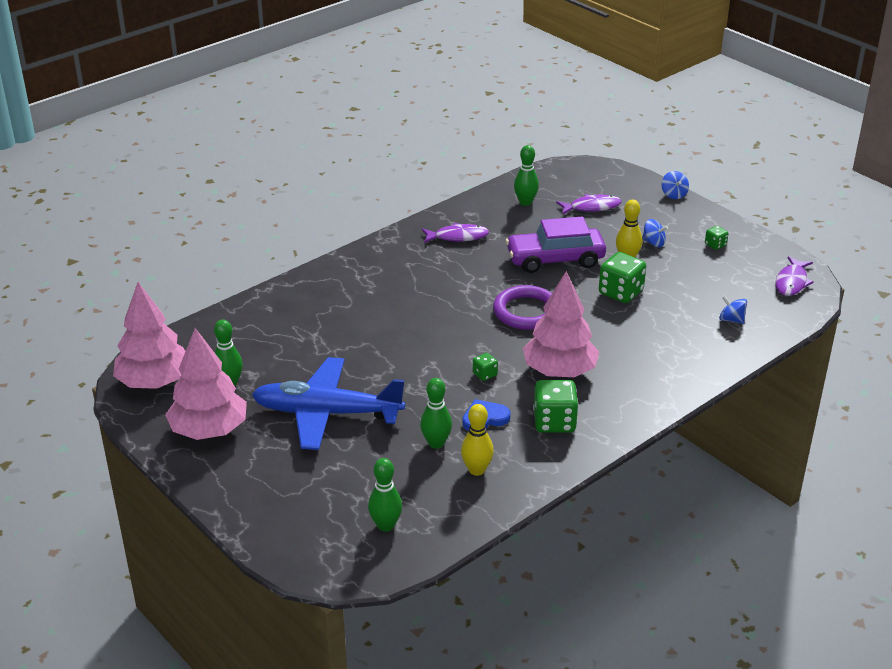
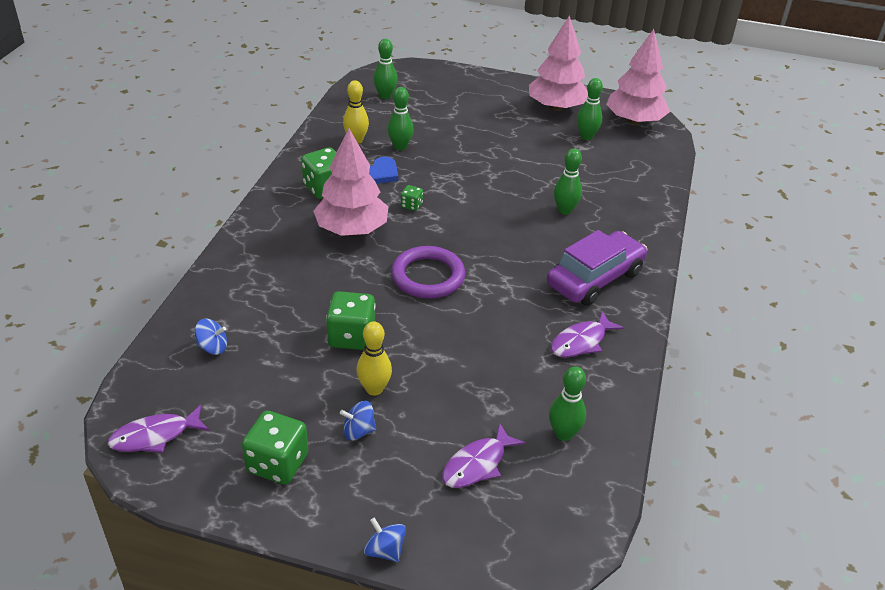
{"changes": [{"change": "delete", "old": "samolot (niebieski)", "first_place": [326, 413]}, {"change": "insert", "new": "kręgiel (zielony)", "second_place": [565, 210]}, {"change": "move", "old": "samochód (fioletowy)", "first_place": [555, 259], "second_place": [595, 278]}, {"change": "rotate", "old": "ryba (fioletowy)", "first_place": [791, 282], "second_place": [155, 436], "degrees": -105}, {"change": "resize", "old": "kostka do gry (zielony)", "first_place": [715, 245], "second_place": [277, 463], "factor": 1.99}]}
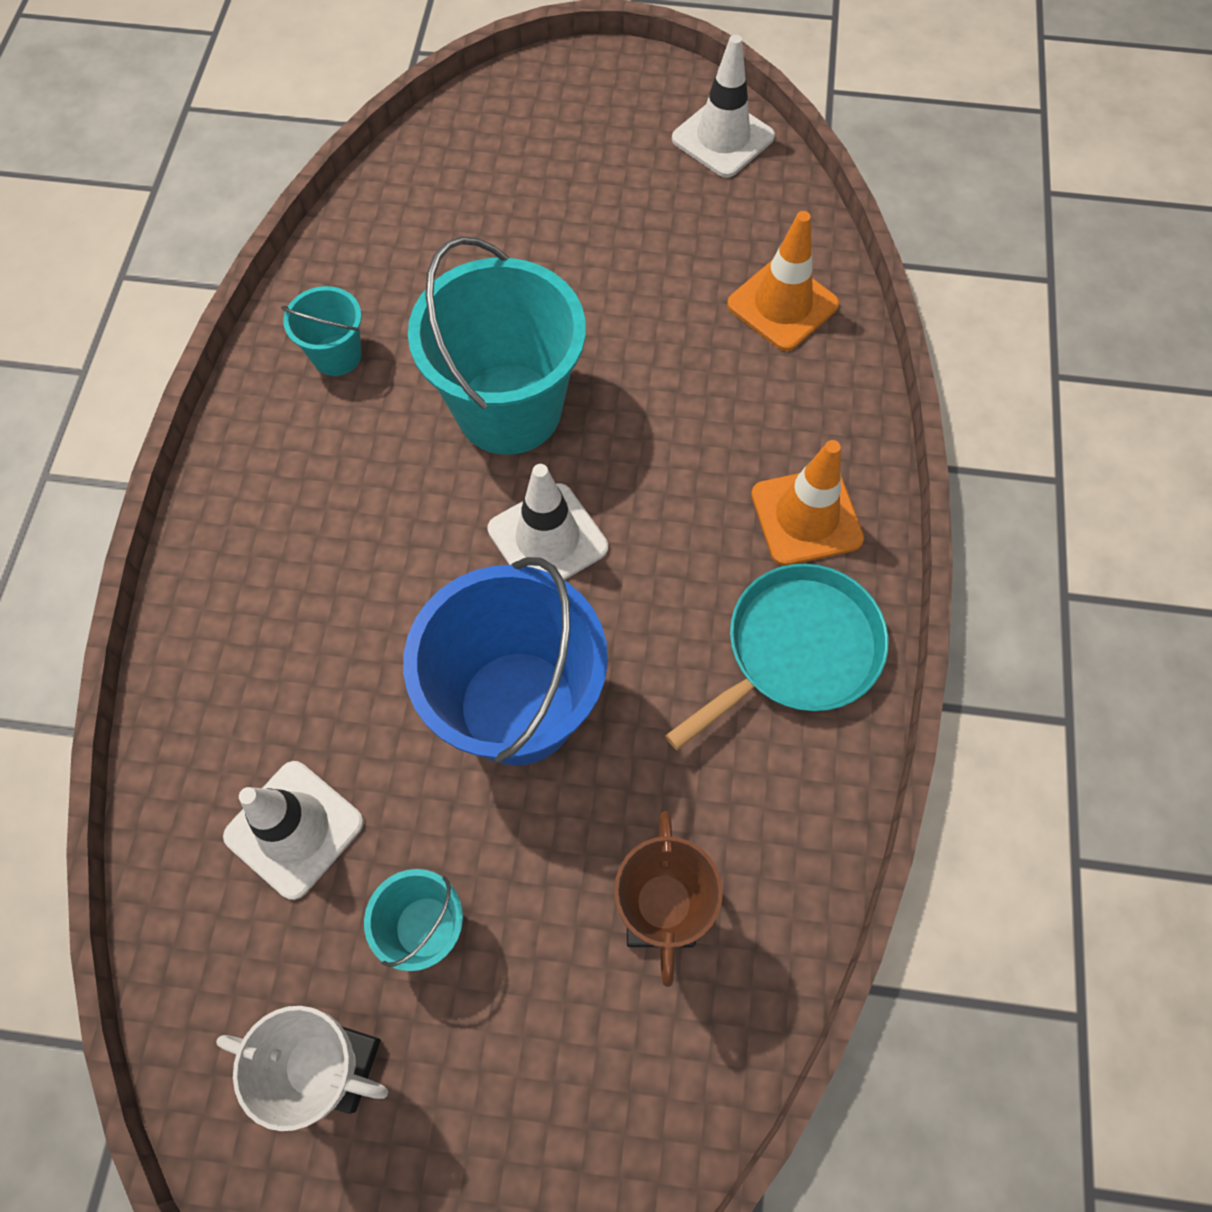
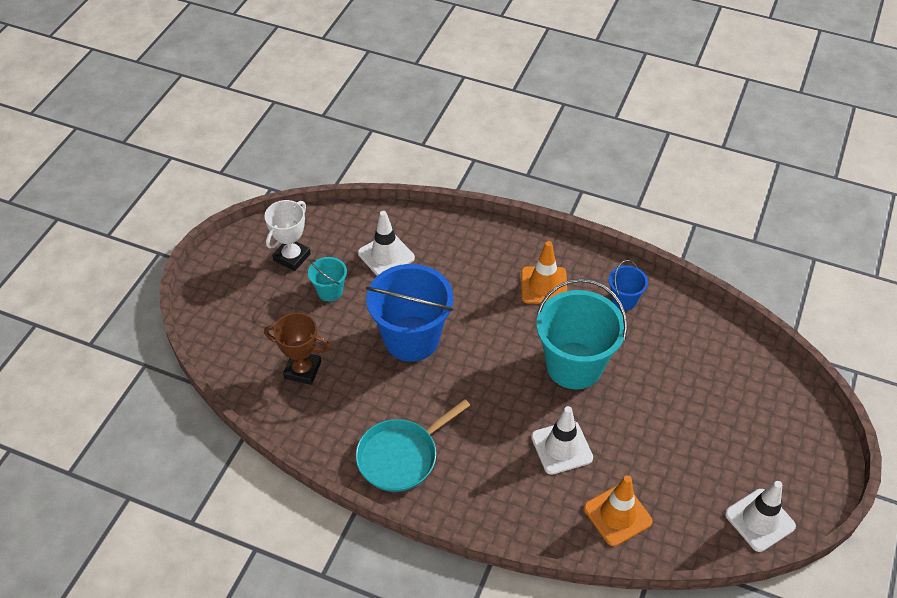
{"changes": [{"change": "move", "old": "pachołek (biały)", "first_place": [547, 538], "second_place": [561, 447]}, {"change": "move", "old": "pachołek (pomarańczowy)", "first_place": [806, 517], "second_place": [544, 285]}, {"change": "recolor", "old": "wiadro (turkusowy)", "new": "wiadro (niebieski)", "first_place": [337, 355], "second_place": [624, 300]}, {"change": "rotate", "old": "patelnia (turkusowy)", "first_place": [796, 650], "second_place": [401, 456], "degrees": 75}]}
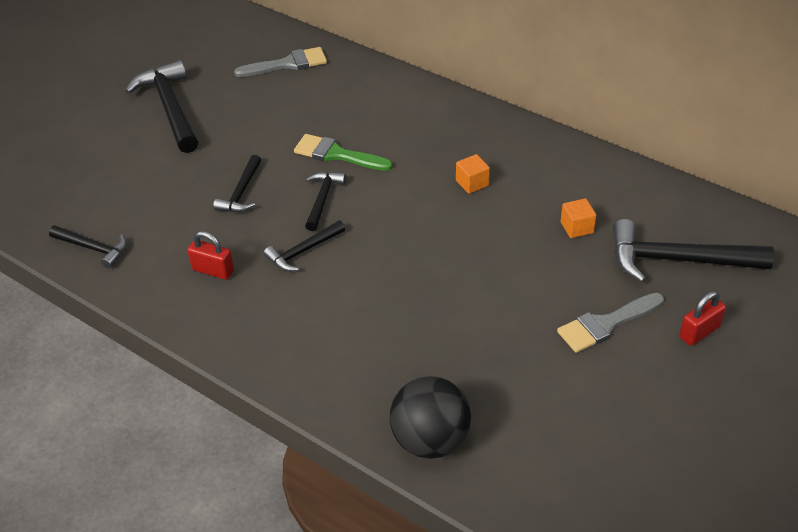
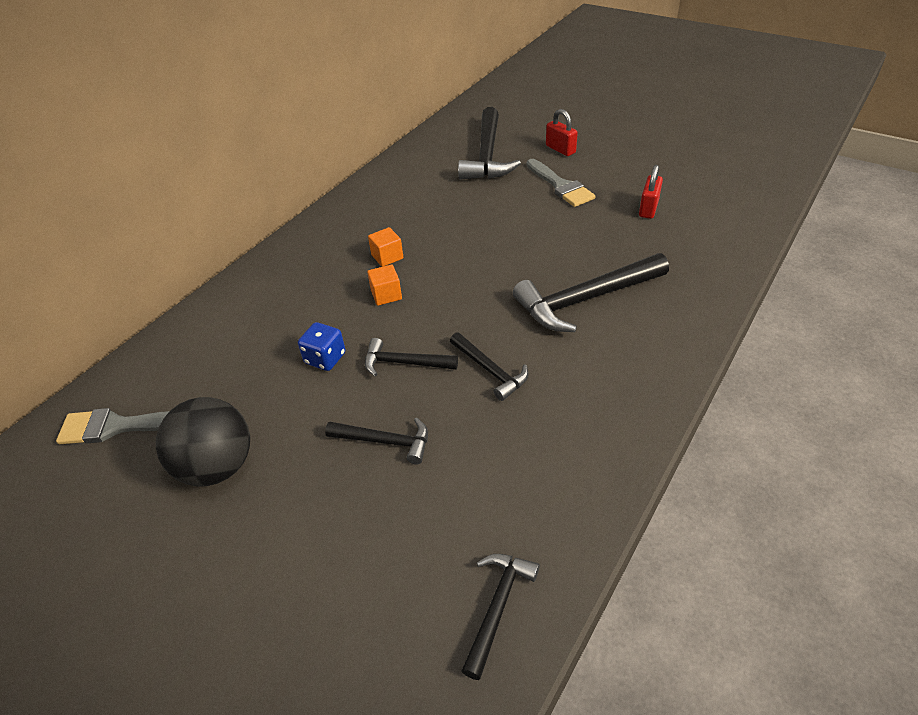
{"changes": [{"change": "move", "old": "młotek (czarny)", "first_place": [170, 108], "second_place": [586, 299]}, {"change": "move", "old": "kłódka (czerwony)", "first_place": [213, 270], "second_place": [648, 208]}, {"change": "move", "old": "piłka (czarny)", "first_place": [430, 440], "second_place": [217, 466]}, {"change": "move", "old": "sześcian (pomarańczowy)", "first_place": [576, 227], "second_place": [386, 295]}, {"change": "replace", "old": "pędzel (zielony)", "new": "kostka do gry (niebieski)", "first_place": [336, 154], "second_place": [325, 358]}, {"change": "rotate", "old": "pędzel (szary)", "first_place": [288, 64], "second_place": [117, 426], "degrees": -75}]}
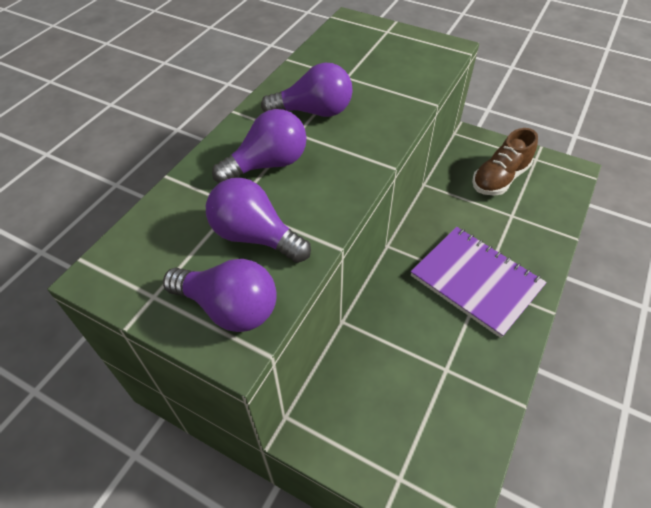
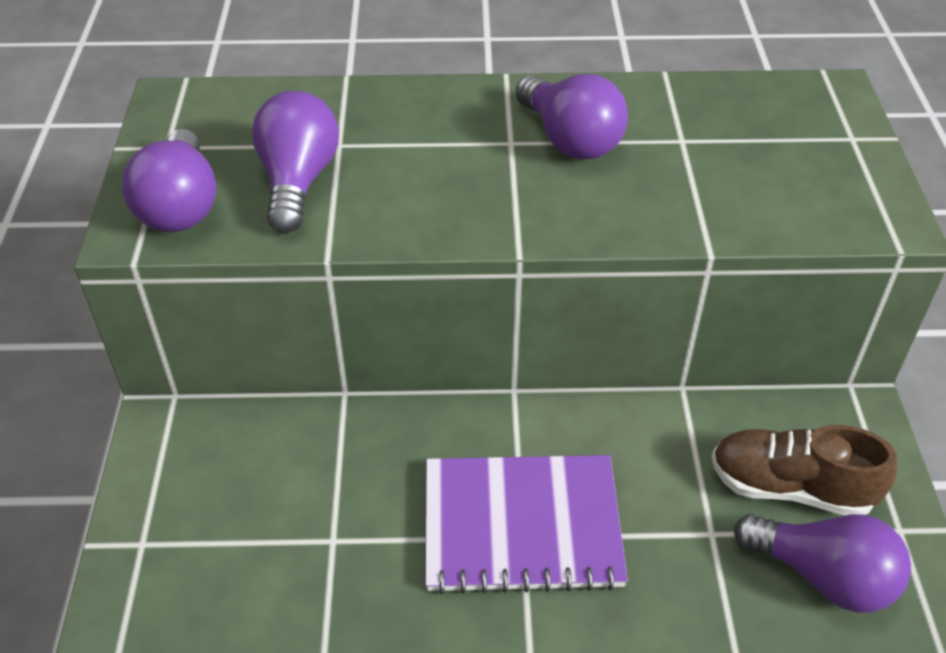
{"changes": [{"change": "move", "old": "żarówka (fioletowy)", "first_place": [268, 164], "second_place": [823, 576]}, {"change": "rotate", "old": "zeszyt (fioletowy)", "first_place": [476, 281], "second_place": [521, 526], "degrees": 75}]}
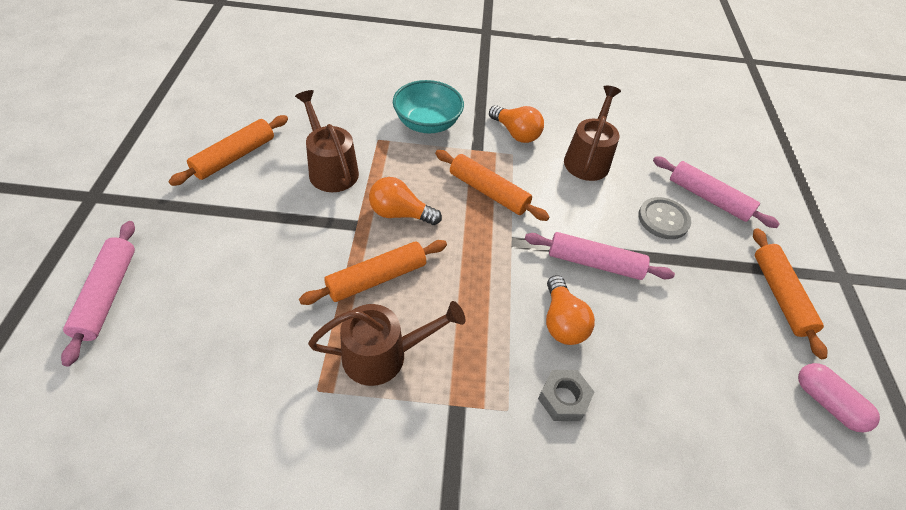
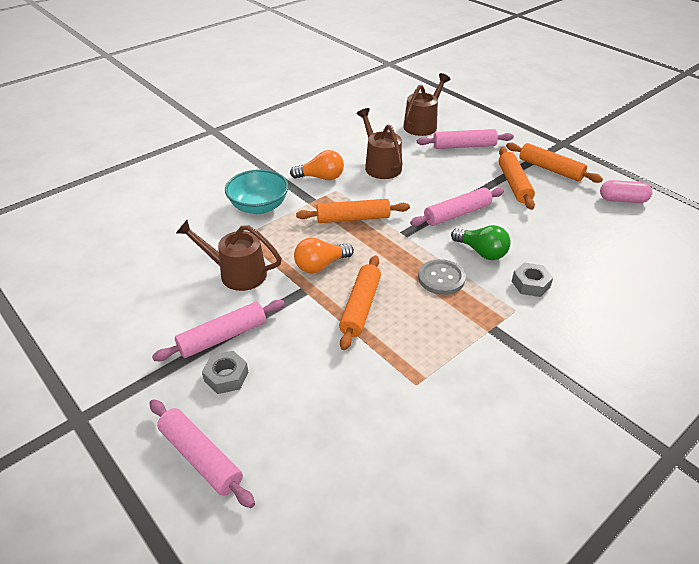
{"changes": [{"change": "insert", "new": "wałek do ciasta (różowy)", "second_place": [223, 337]}, {"change": "insert", "new": "nakrętka (szary)", "second_place": [226, 376]}, {"change": "move", "old": "wałek do ciasta (pomarańczowy)", "first_place": [234, 157], "second_place": [514, 184]}, {"change": "move", "old": "konewka (brązowy)", "first_place": [384, 355], "second_place": [423, 125]}, {"change": "move", "old": "guzik (szary)", "first_place": [663, 219], "second_place": [441, 278]}, {"change": "recolor", "old": "żarówka (pomarańczowy)", "new": "żarówka (zielony)", "first_place": [562, 321], "second_place": [481, 252]}]}
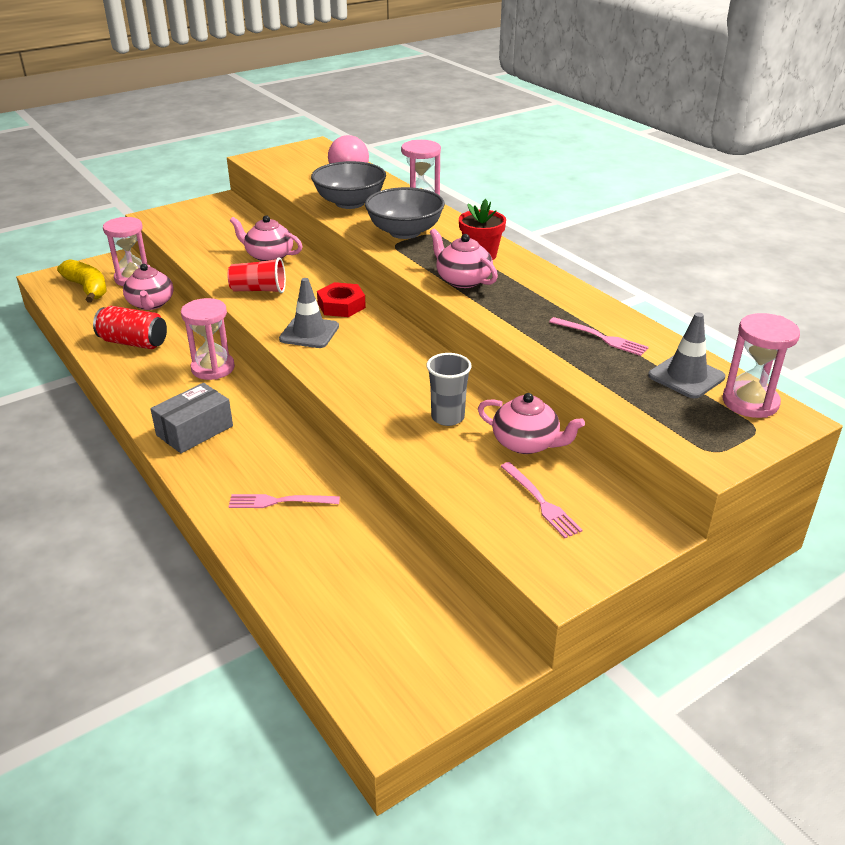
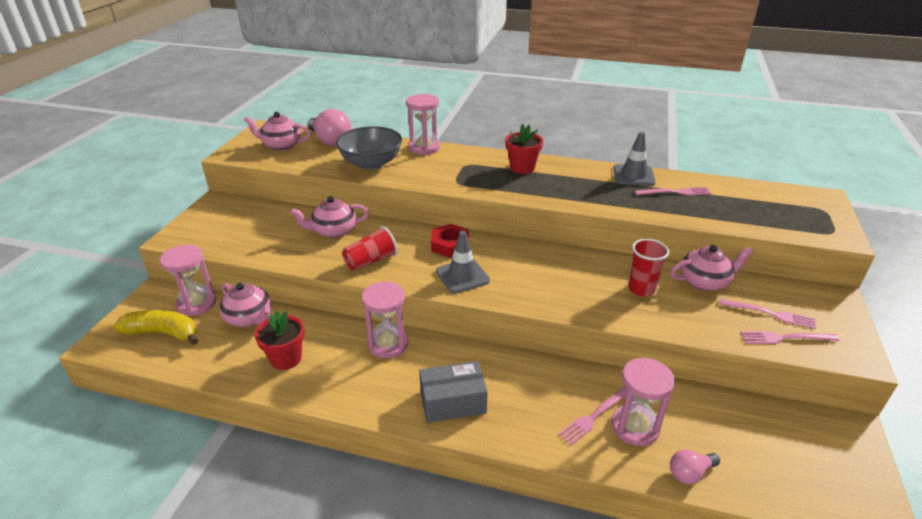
{"changes": [{"change": "delete", "old": "miska (szary)", "first_place": [405, 232]}, {"change": "insert", "new": "żarówka (różowy)", "second_place": [690, 473]}, {"change": "insert", "new": "widelec (różowy)", "second_place": [785, 338]}, {"change": "move", "old": "imbryk (różowy)", "first_place": [462, 280], "second_place": [281, 145]}, {"change": "move", "old": "pachołek (szary)", "first_place": [686, 376], "second_place": [633, 175]}, {"change": "move", "old": "klepsydra (różowy)", "first_place": [750, 402], "second_place": [635, 427]}, {"change": "replace", "old": "puszka (czerwony)", "new": "doniczka (czerwony)", "first_place": [133, 342], "second_place": [286, 358]}, {"change": "recolor", "old": "szklanka (szary)", "new": "szklanka (czerwony)", "first_place": [447, 417], "second_place": [641, 289]}, {"change": "rotate", "old": "pudełko (szary)", "first_place": [195, 430], "second_place": [453, 402], "degrees": 75}]}
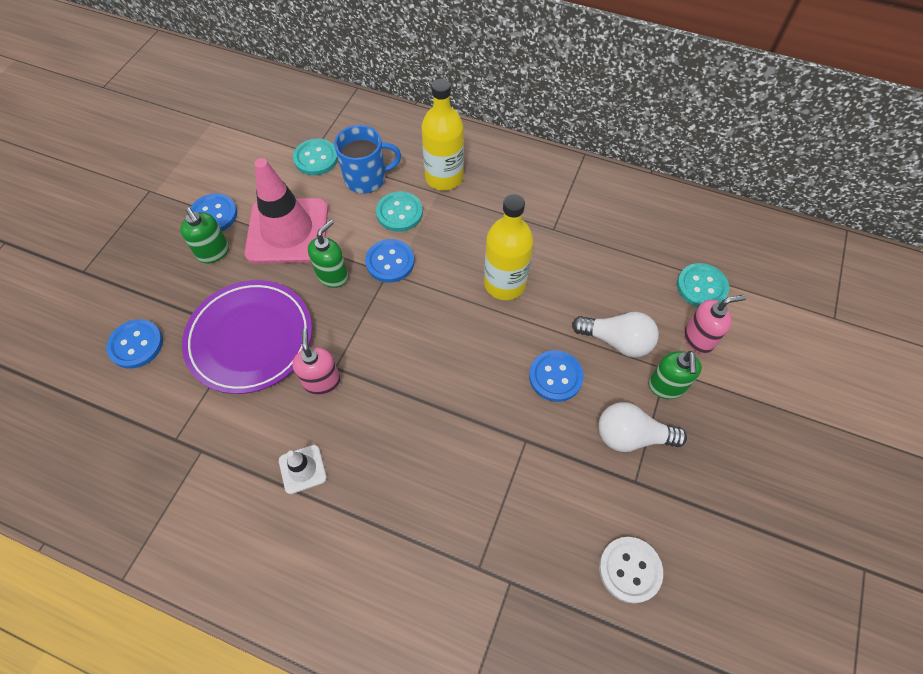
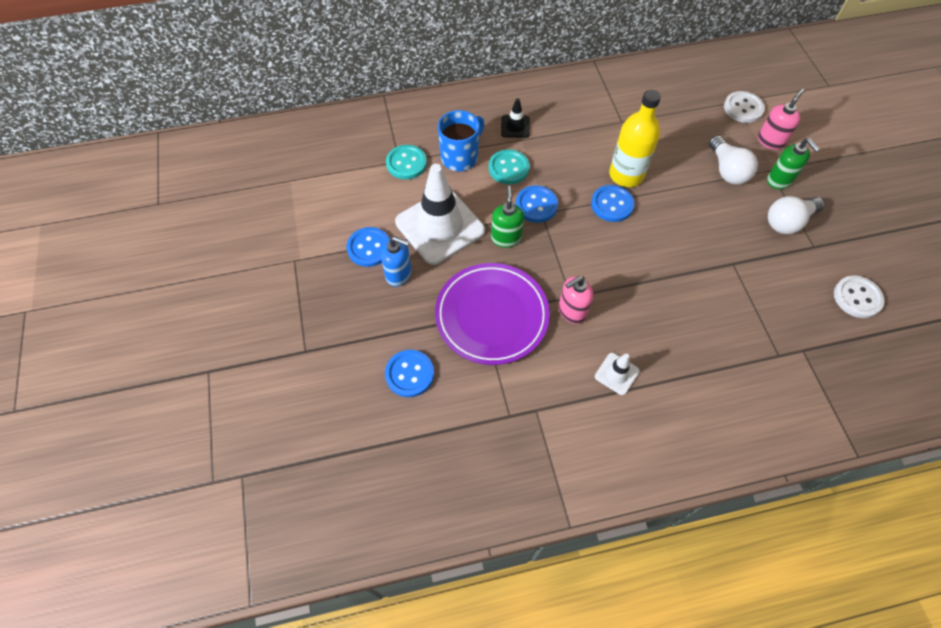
{"changes": [{"change": "move", "old": "guzik (niebieski)", "first_place": [555, 377], "second_place": [612, 204]}, {"change": "replace", "old": "butelka (żółty)", "new": "pachołek (czarny)", "first_place": [444, 177], "second_place": [515, 126]}, {"change": "recolor", "old": "dozownik mydła (zielony)", "new": "dozownik mydła (niebieski)", "first_place": [213, 252], "second_place": [399, 274]}, {"change": "recolor", "old": "pachołek (różowy)", "new": "pachołek (biały)", "first_place": [287, 231], "second_place": [440, 226]}, {"change": "recolor", "old": "guzik (turkusowy)", "new": "guzik (biały)", "first_place": [701, 287], "second_place": [743, 108]}, {"change": "rotate", "old": "dozownik mydła (różowy)", "first_place": [322, 381], "second_place": [571, 311], "degrees": -75}, {"change": "rotate", "old": "żarówka (biały)", "first_place": [617, 341], "second_place": [727, 170], "degrees": 90}]}
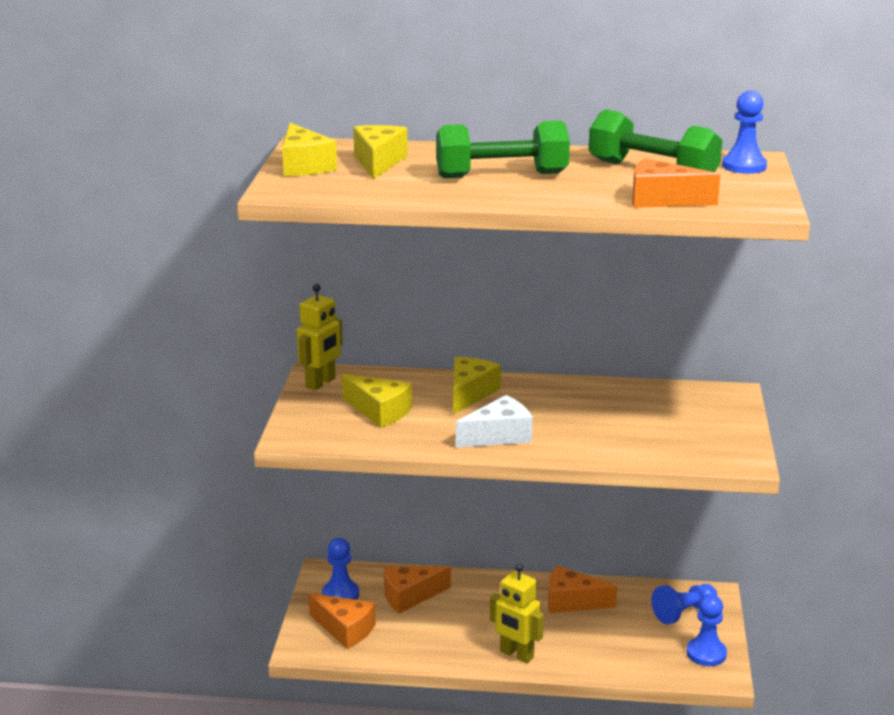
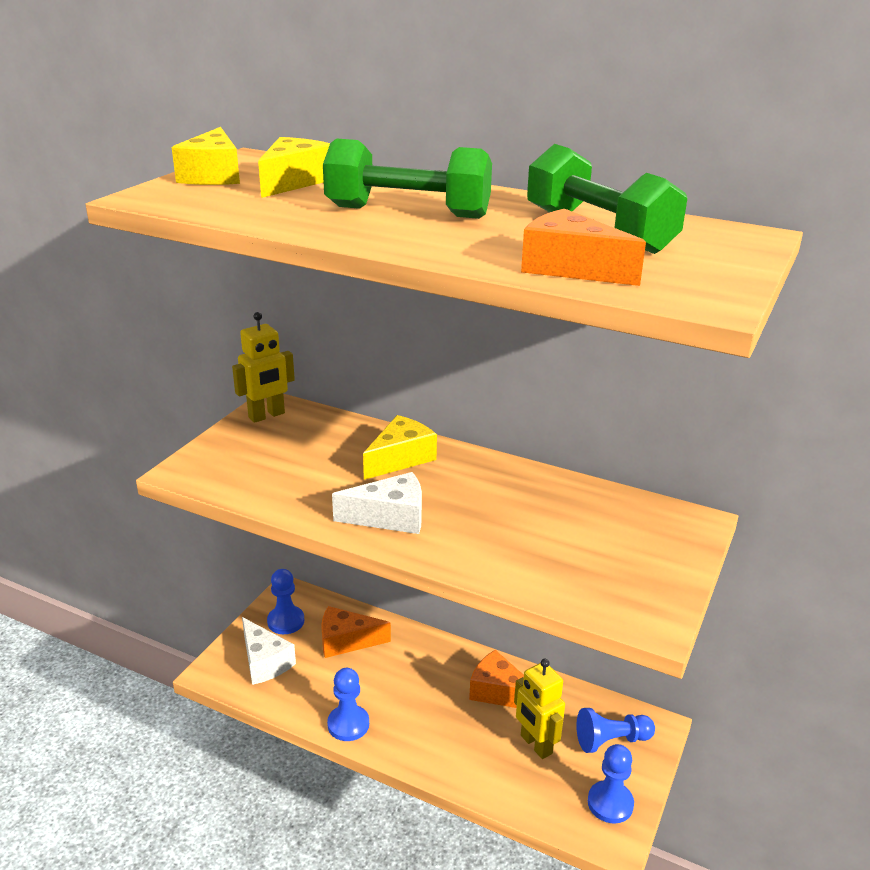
{"changes": [{"change": "delete", "old": "ser (żółty)", "first_place": [379, 411]}, {"change": "move", "old": "robot (żółty)", "first_place": [516, 654], "second_place": [535, 745]}, {"change": "move", "old": "pionek (niebieski)", "first_place": [744, 166], "second_place": [348, 724]}, {"change": "recolor", "old": "ser (pomarańczowy)", "new": "ser (biały)", "first_place": [345, 629], "second_place": [264, 662]}]}
